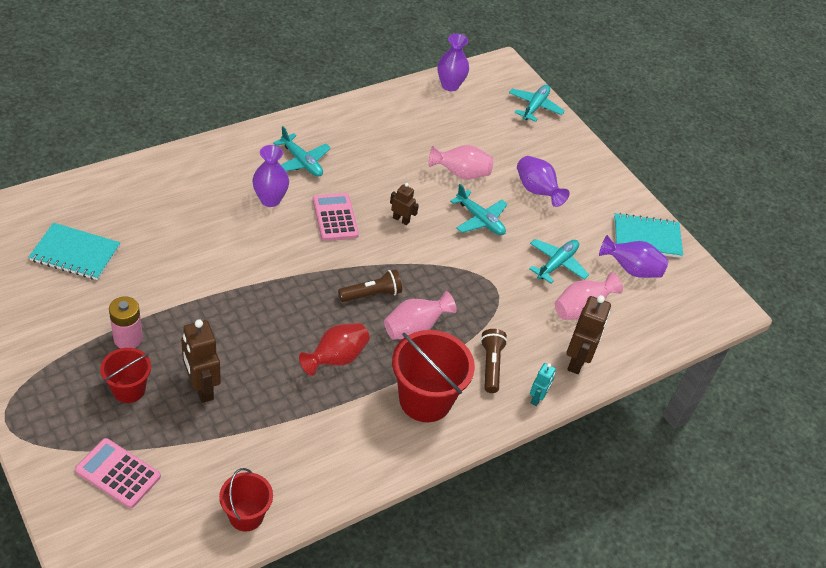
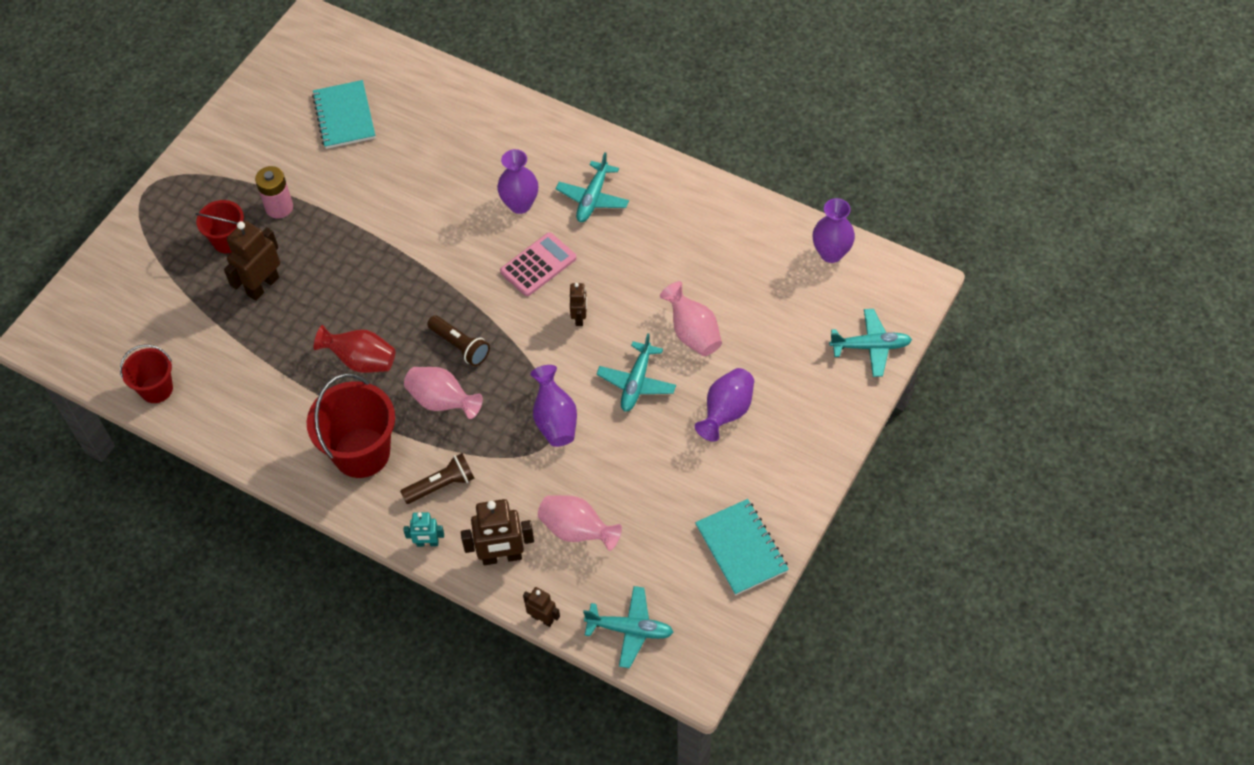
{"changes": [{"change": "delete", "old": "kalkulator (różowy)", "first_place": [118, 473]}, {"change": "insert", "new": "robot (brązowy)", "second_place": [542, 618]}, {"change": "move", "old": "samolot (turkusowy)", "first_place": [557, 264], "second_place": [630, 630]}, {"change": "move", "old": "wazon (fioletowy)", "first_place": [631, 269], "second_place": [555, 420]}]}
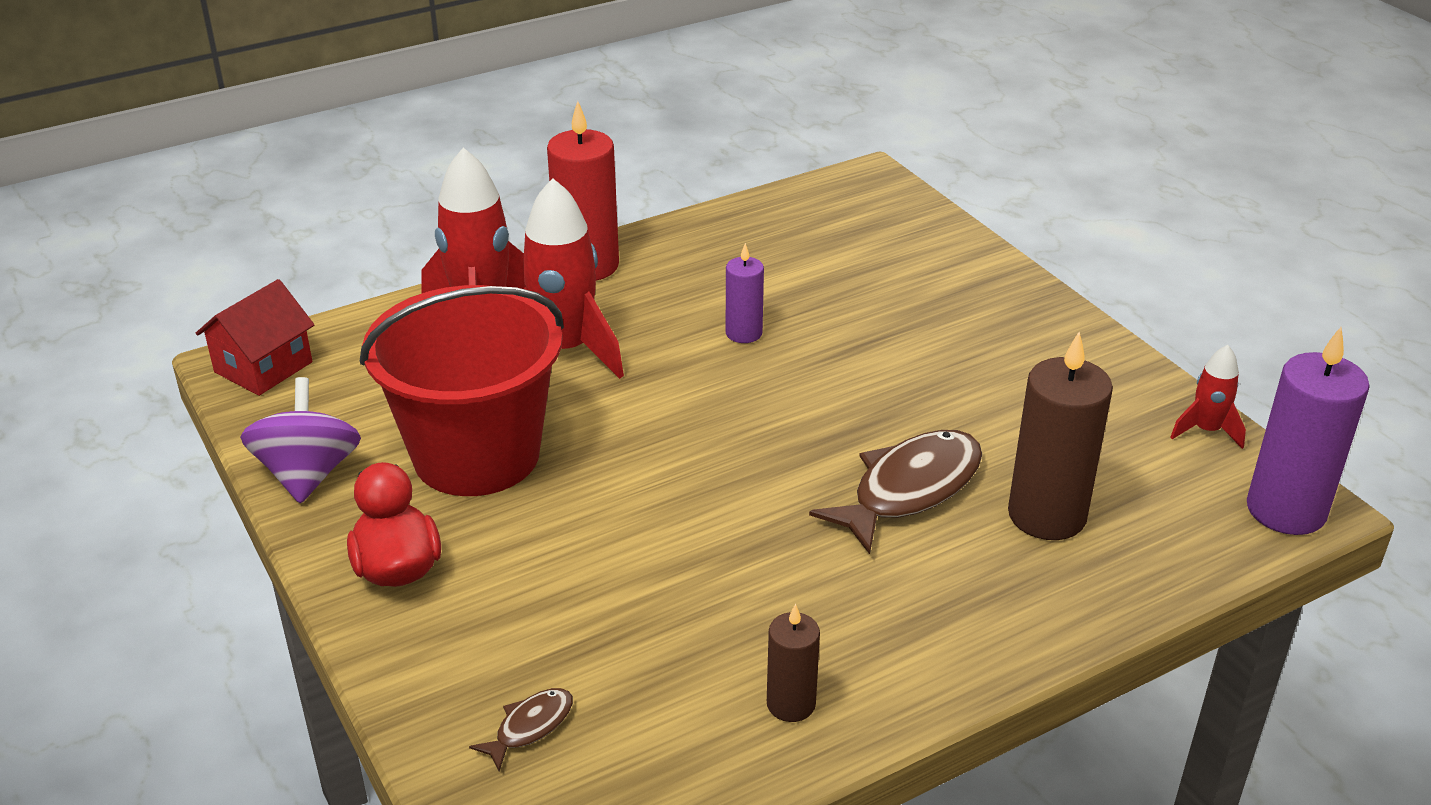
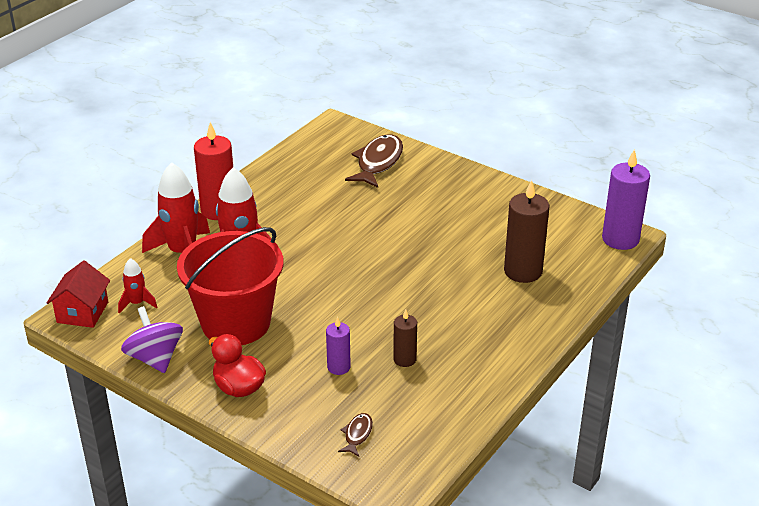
{"changes": [{"change": "move", "old": "świeca (fioletowy)", "first_place": [743, 333], "second_place": [338, 367]}, {"change": "move", "old": "świeca (brązowy)", "first_place": [791, 704], "second_place": [404, 359]}, {"change": "move", "old": "ryba (brązowy)", "first_place": [909, 490], "second_place": [378, 162]}, {"change": "move", "old": "rakieta (czerwony)", "first_place": [1206, 431], "second_place": [137, 303]}]}
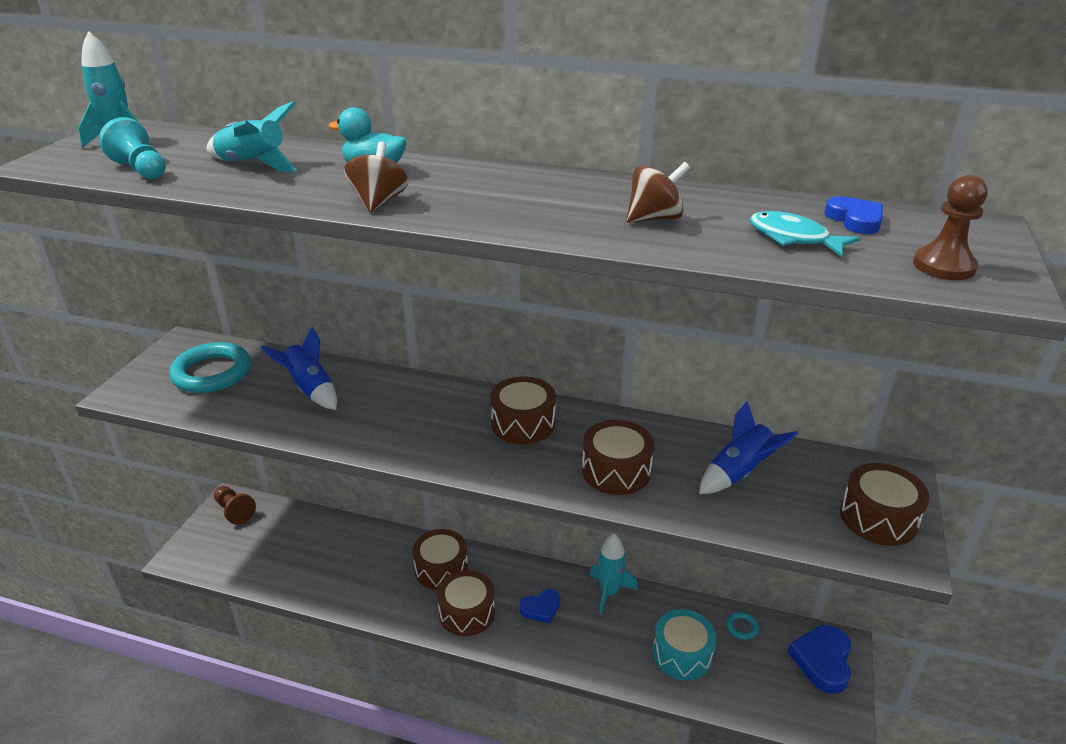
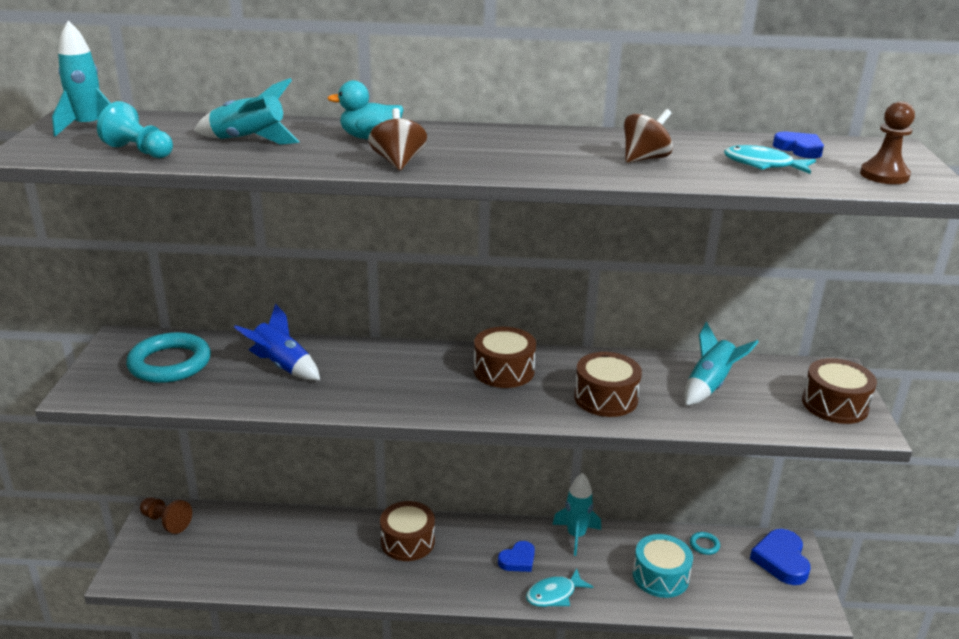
{"changes": [{"change": "delete", "old": "bęben (brązowy)", "first_place": [467, 612]}, {"change": "insert", "new": "ryba (turkusowy)", "second_place": [554, 594]}, {"change": "recolor", "old": "rakieta (niebieski)", "new": "rakieta (turkusowy)", "first_place": [739, 472], "second_place": [709, 386]}]}
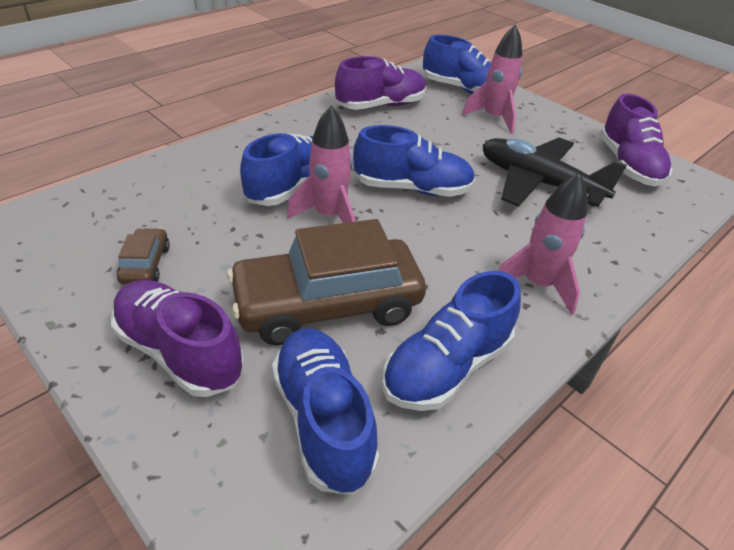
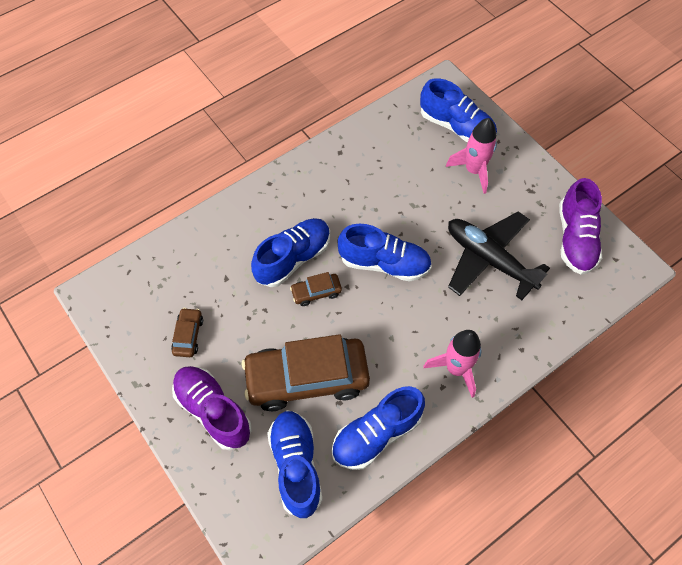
{"changes": [{"change": "delete", "old": "but (fioletowy)", "first_place": [381, 106]}, {"change": "replace", "old": "rakieta (różowy)", "new": "samochód (brązowy)", "first_place": [329, 216], "second_place": [316, 292]}]}
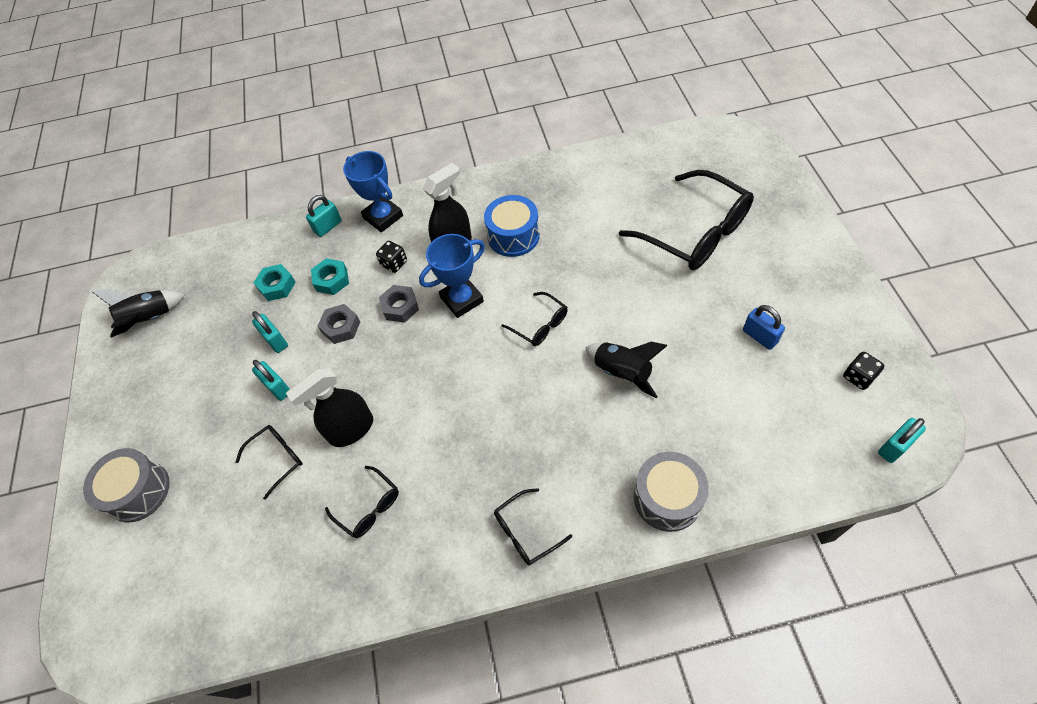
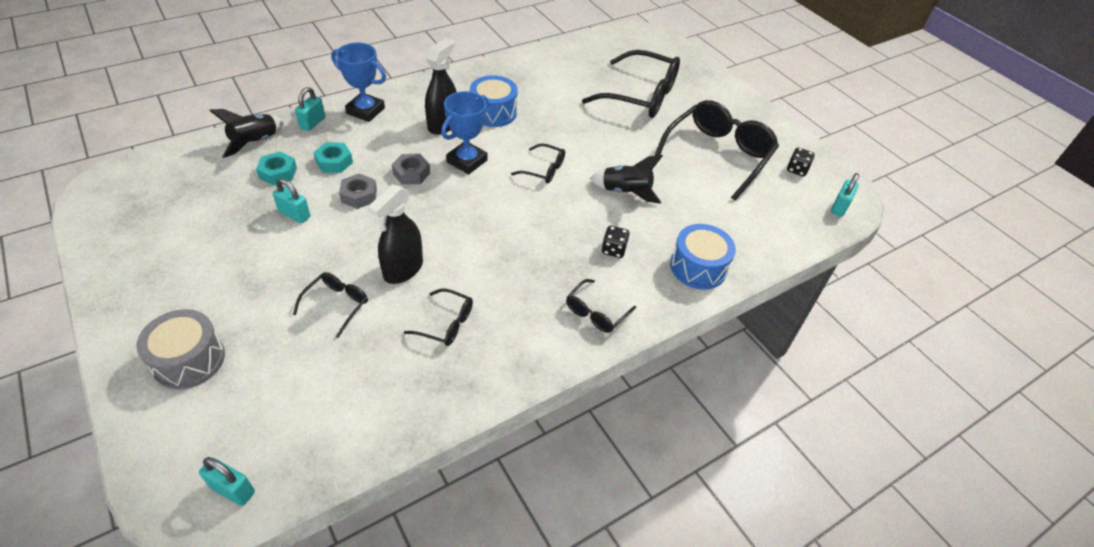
{"changes": [{"change": "move", "old": "rakieta (czarny)", "first_place": [150, 319], "second_place": [255, 143]}, {"change": "move", "old": "kłódka (turkusowy)", "first_place": [277, 387], "second_place": [233, 489]}, {"change": "move", "old": "kostka do gry (czarny)", "first_place": [394, 263], "second_place": [613, 250]}, {"change": "replace", "old": "kłódka (niebieski)", "new": "okulary (czarny)", "first_place": [759, 336], "second_place": [718, 155]}, {"change": "recolor", "old": "bęben (szary)", "new": "bęben (niebieski)", "first_place": [667, 498], "second_place": [698, 267]}]}
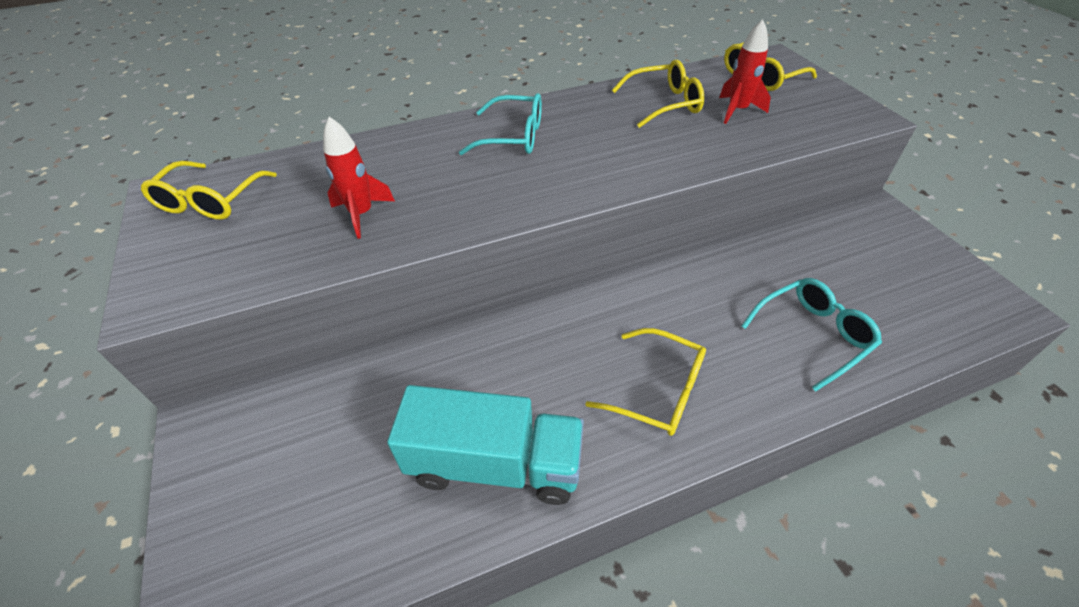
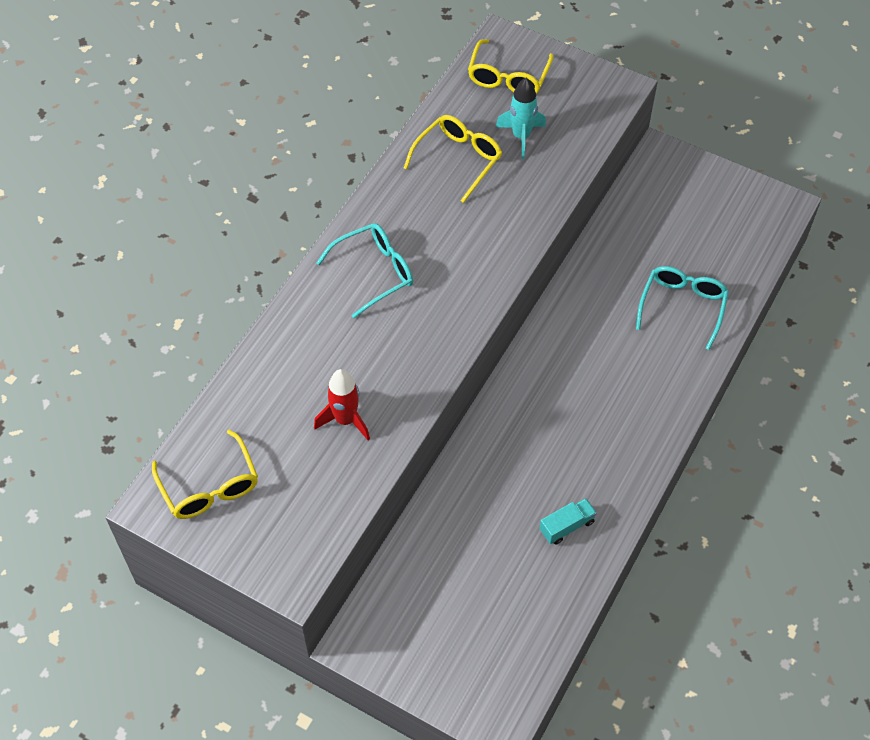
{"changes": [{"change": "delete", "old": "okulary (żółty)", "first_place": [658, 391]}, {"change": "recolor", "old": "rakieta (czerwony)", "new": "rakieta (turkusowy)", "first_place": [737, 111], "second_place": [521, 136]}, {"change": "resize", "old": "ciężarówka (turkusowy)", "first_place": [495, 464], "second_place": [567, 526], "factor": 0.44}]}
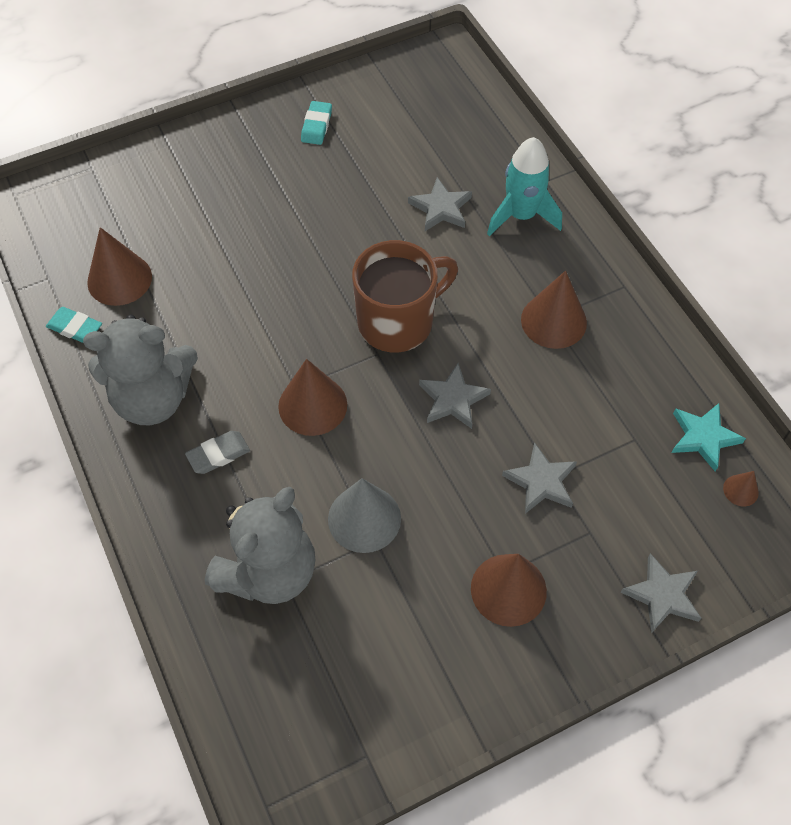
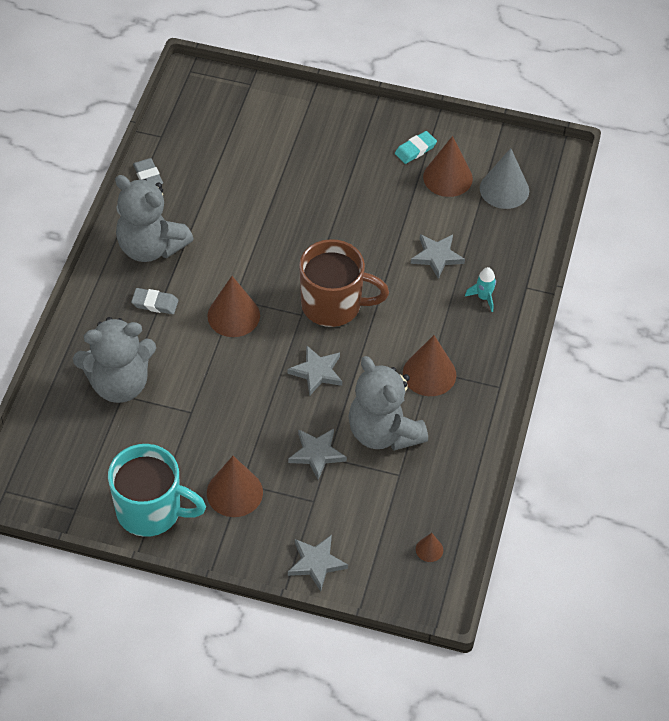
{"changes": [{"change": "delete", "old": "gwiazda (turkusowy)", "first_place": [703, 437]}, {"change": "insert", "new": "kubek (turkusowy)", "second_place": [151, 511]}, {"change": "insert", "new": "miś (szary)", "second_place": [383, 432]}, {"change": "move", "old": "stożek (brązowy)", "first_place": [119, 279], "second_place": [447, 177]}, {"change": "move", "old": "stożek (szary)", "first_place": [364, 518], "second_place": [504, 189]}, {"change": "recolor", "old": "gumka do mazania (turkusowy)", "new": "gumka do mazania (szary)", "first_place": [75, 328], "second_place": [148, 176]}, {"change": "resize", "old": "rakieta (turkusowy)", "first_place": [521, 216], "second_place": [483, 297], "factor": 0.54}]}
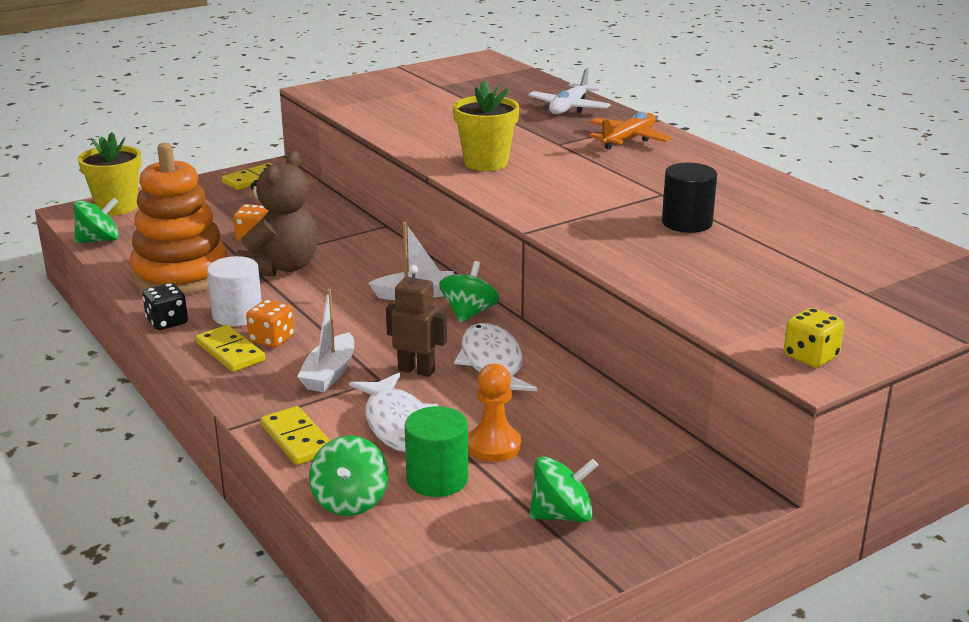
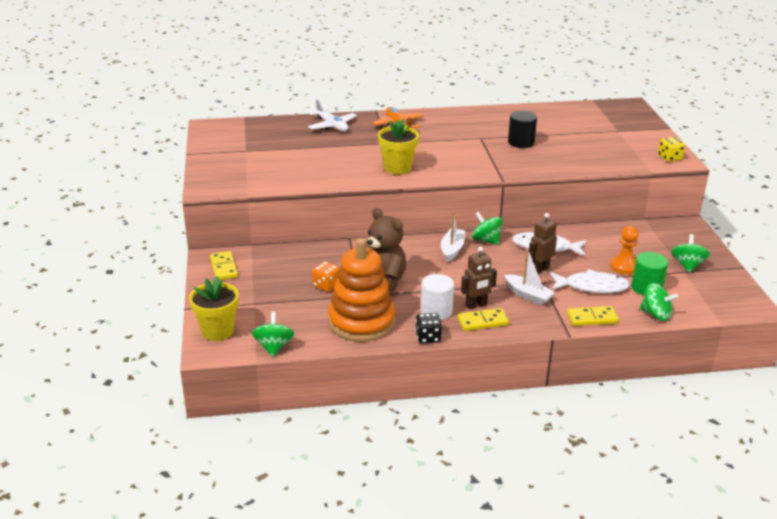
{"changes": [{"change": "replace", "old": "kostka do gry (pomarańczowy)", "new": "robot (brązowy)", "first_place": [272, 339], "second_place": [476, 305]}]}
